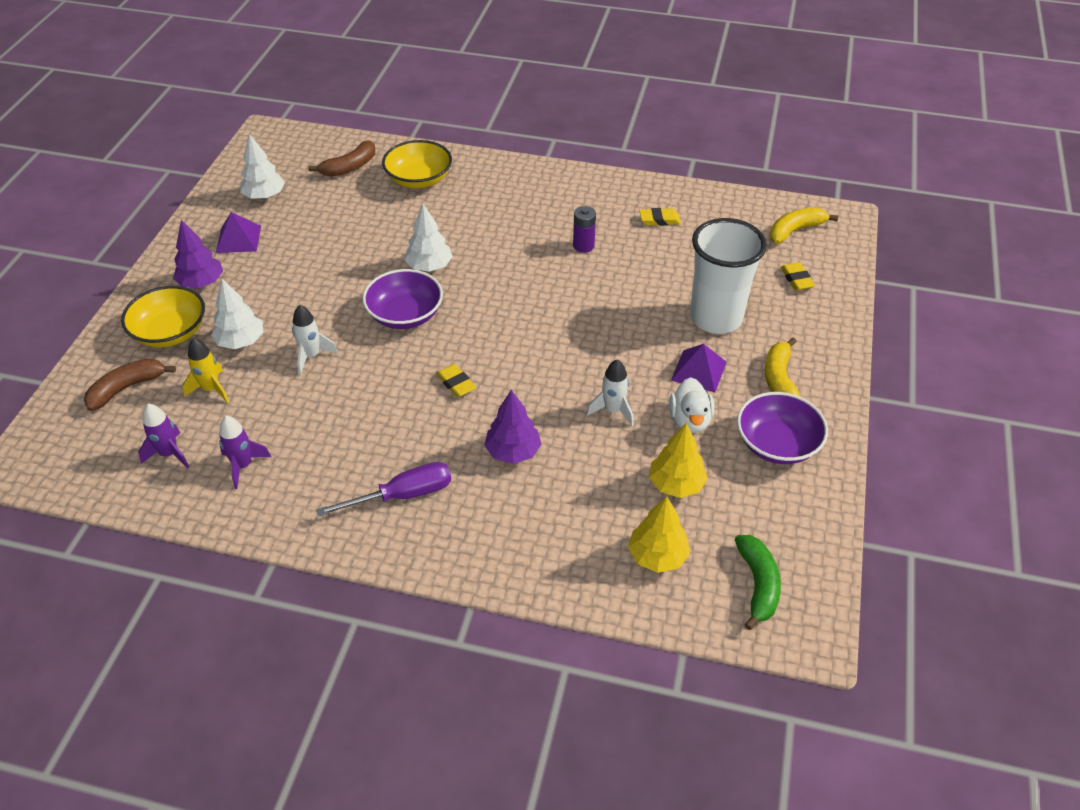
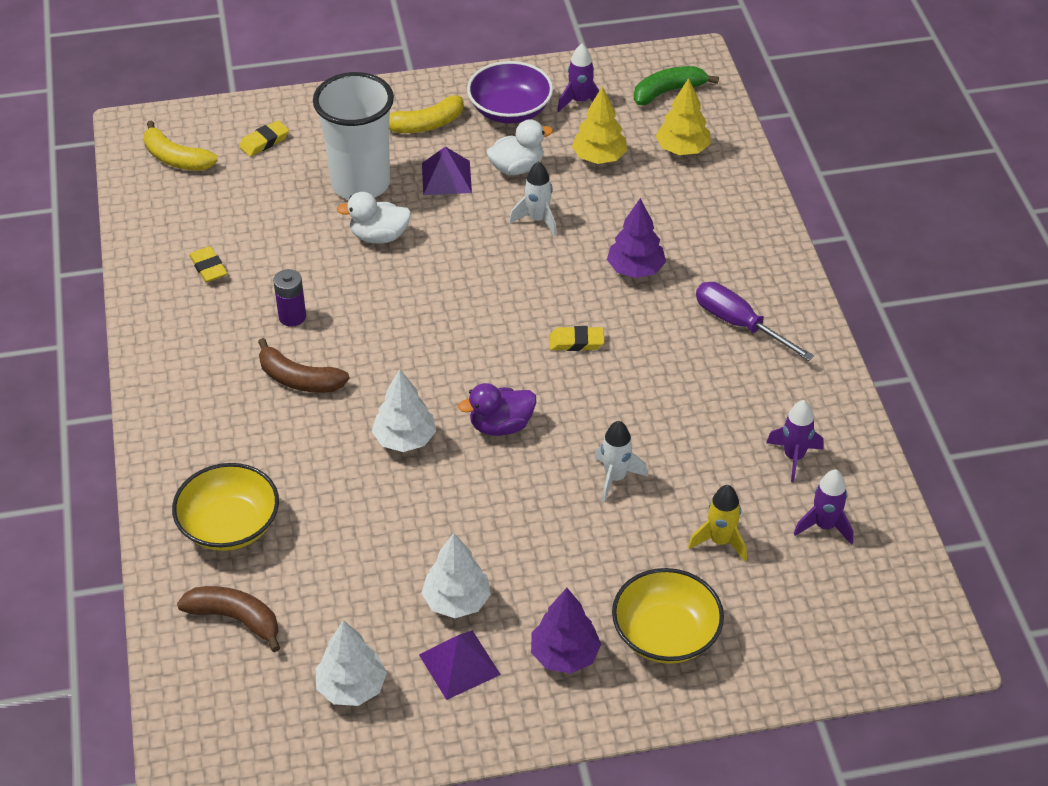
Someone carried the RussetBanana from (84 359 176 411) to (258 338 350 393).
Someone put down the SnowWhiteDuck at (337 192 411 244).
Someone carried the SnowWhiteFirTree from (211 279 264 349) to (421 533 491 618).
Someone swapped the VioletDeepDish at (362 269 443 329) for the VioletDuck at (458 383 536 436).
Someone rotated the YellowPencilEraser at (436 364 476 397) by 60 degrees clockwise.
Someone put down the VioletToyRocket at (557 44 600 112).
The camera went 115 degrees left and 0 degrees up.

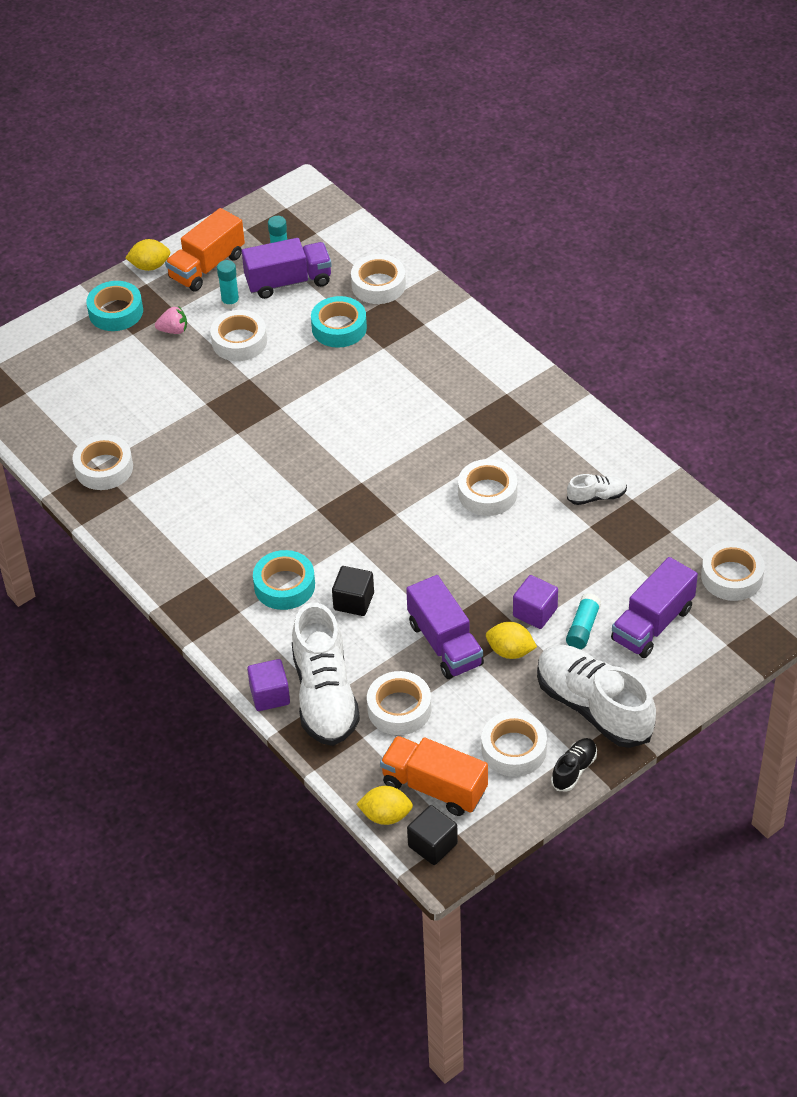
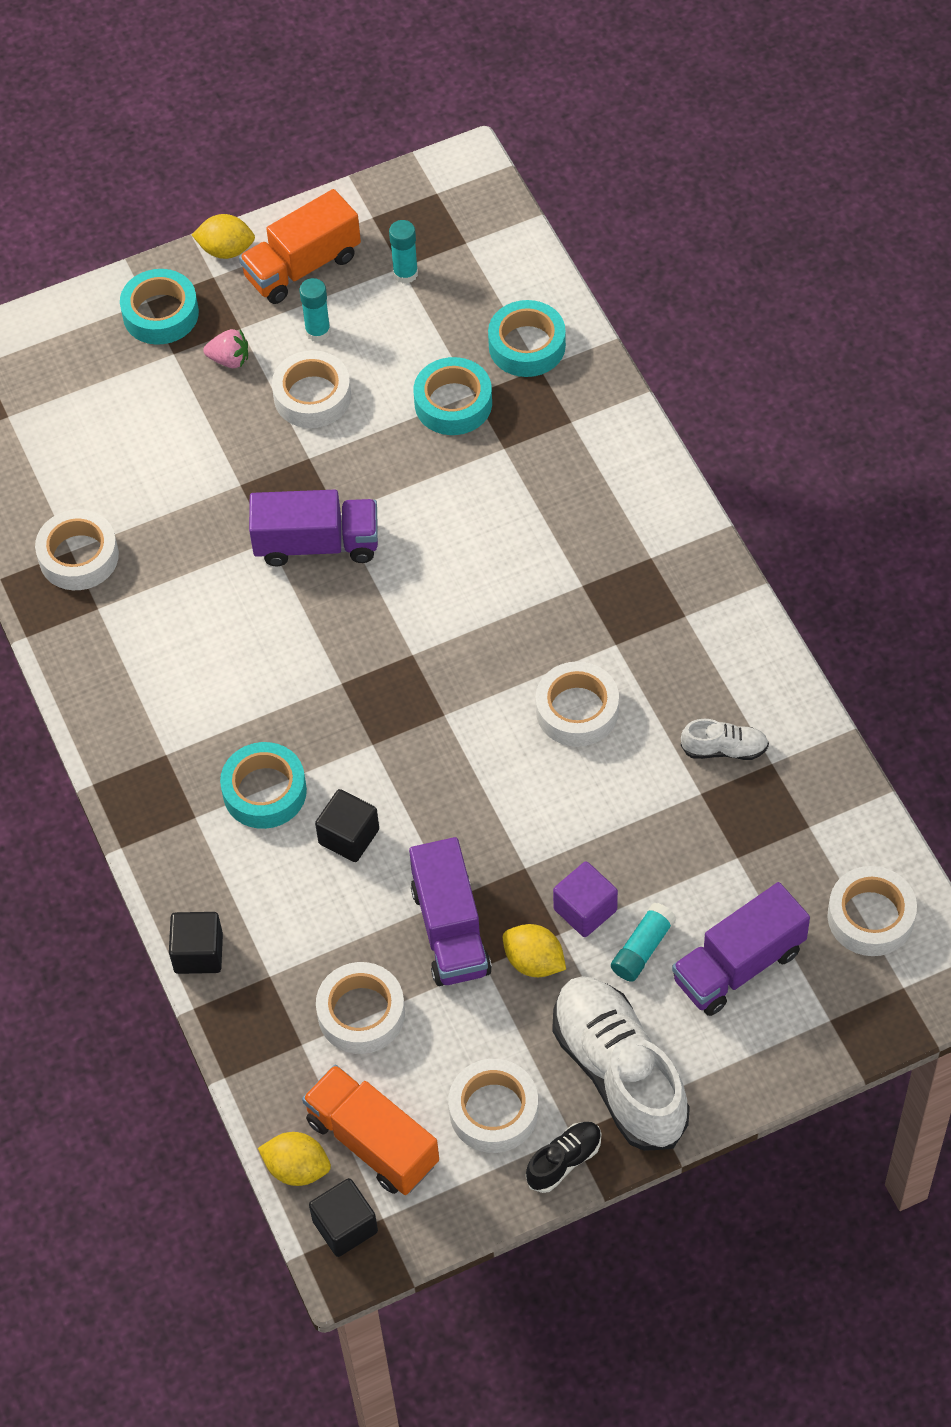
Someone repainted the VioletCube at (247 659 290 711), which became the BlackCube at (169 912 223 974).
Someone carried the VioletLorry from (242 238 332 299) to (249 490 378 566).
Someone repainted the SnowWhiteRollOfTape at (351 254 406 304), which became the TurquoiseRollOfTape at (488 300 566 377).
Someone took away the SnowWhiteLaceUpShoe at (292 602 360 746).
The camera went 15 degrees right and 10 degrees up.

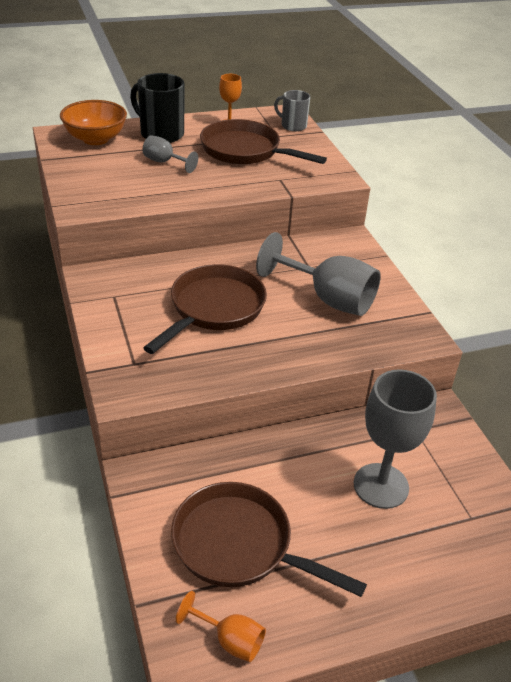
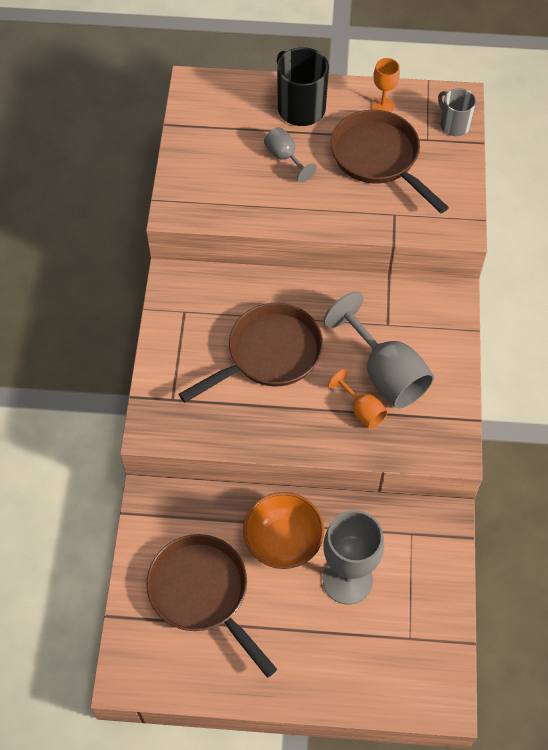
Someone carried the BrightOrangeDeepDish from (60 100 127 145) to (243 492 324 569).
Someone carried the BrightOrangeChalice from (176 591 266 662) to (328 369 388 429).
The camera went 25 degrees right and 20 degrees up.

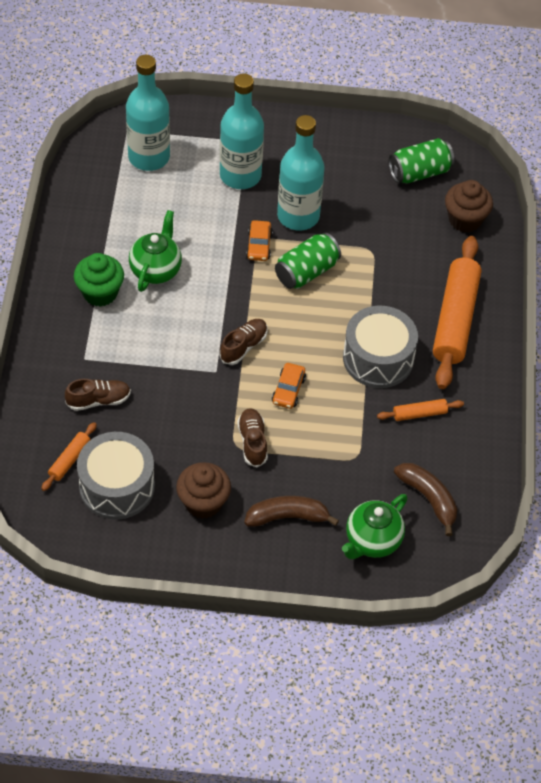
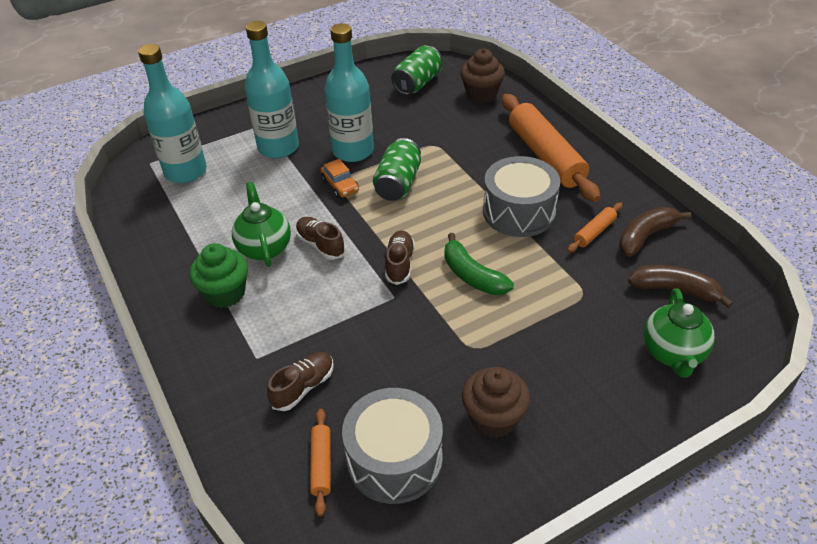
Someone carried the RussetLaceUpShoe from (237 408 268 467) to (295 217 346 260).
Someone swapped the BrightOrangeAutomobile at (272 363 306 409) for the LeafGreenBanana at (445 233 514 295).
Someone carried the RussetBanana from (244 496 339 527) to (619 207 692 257).
The camera went 30 degrees left and 10 degrees down.

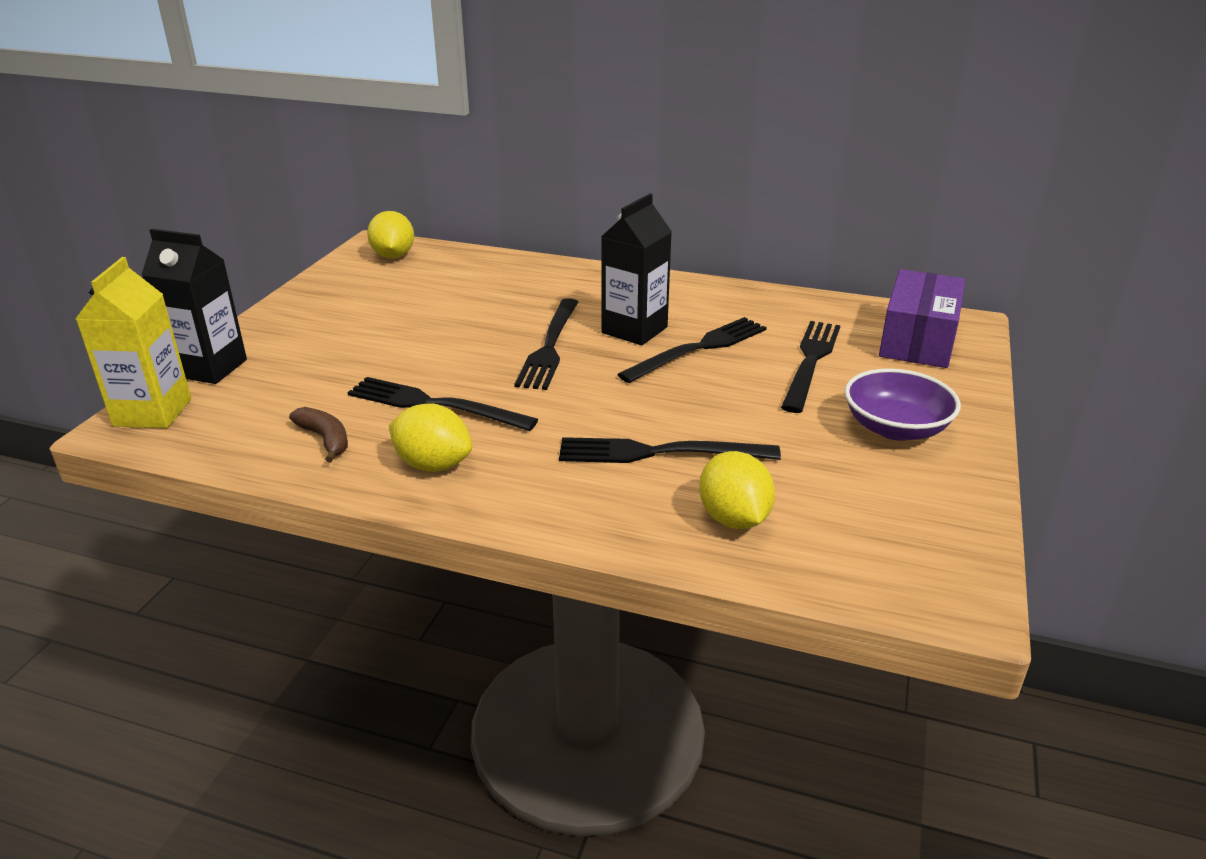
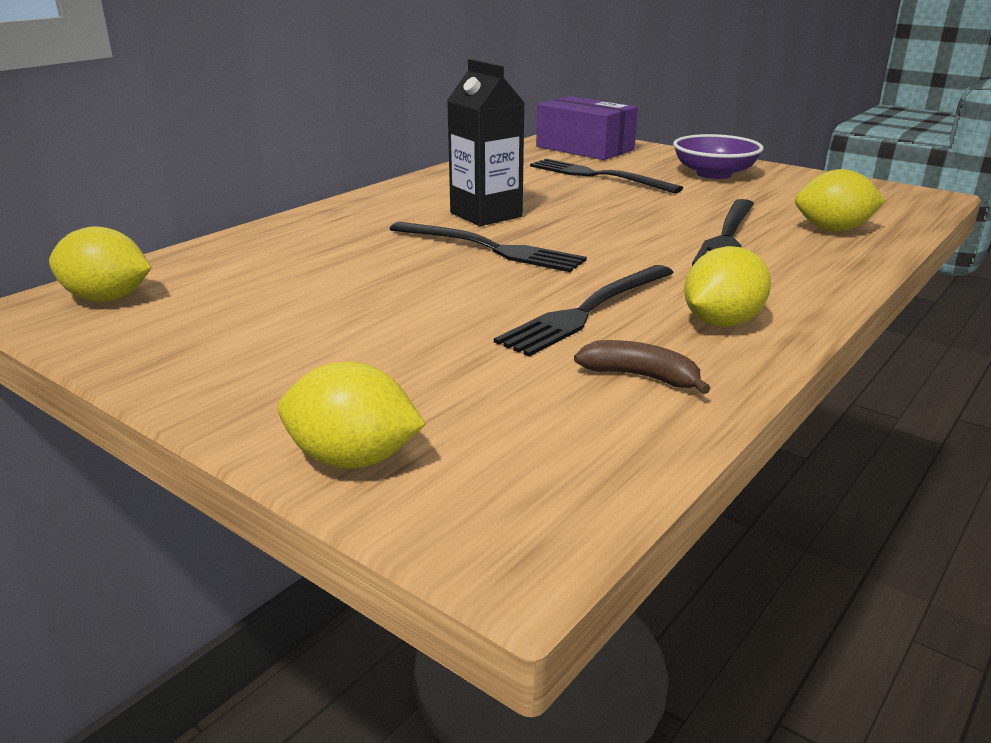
Someone swapped the BlackJuiceCarton at (142 229 247 384) for the YellowLemon at (278 362 426 469).
Someone rotated the RussetBanana at (289 407 348 462) by 45 degrees clockwise.
Someone took away the YellowJuiceCarton at (76 257 191 428).
Someone took away the BlackTableFork at (617 317 767 383).
The camera went 70 degrees left and 5 degrees down.

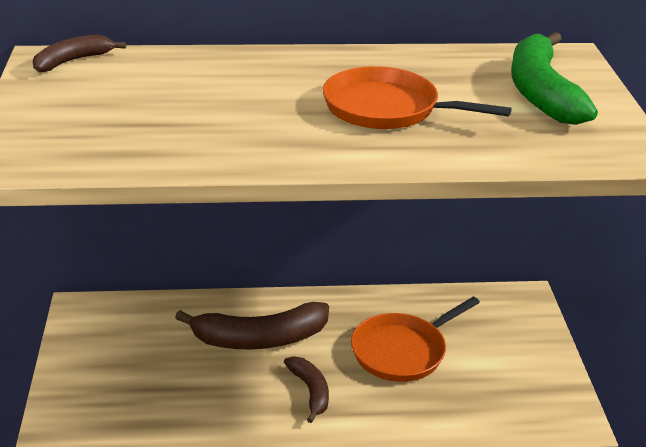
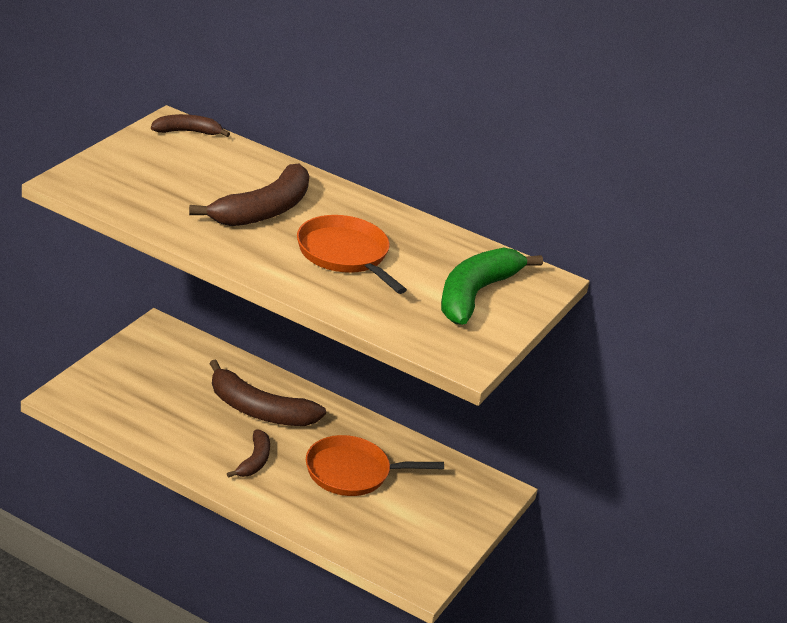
Someone put down the RussetBanana at (189 164 309 226).
The camera went 30 degrees right and 0 degrees up.

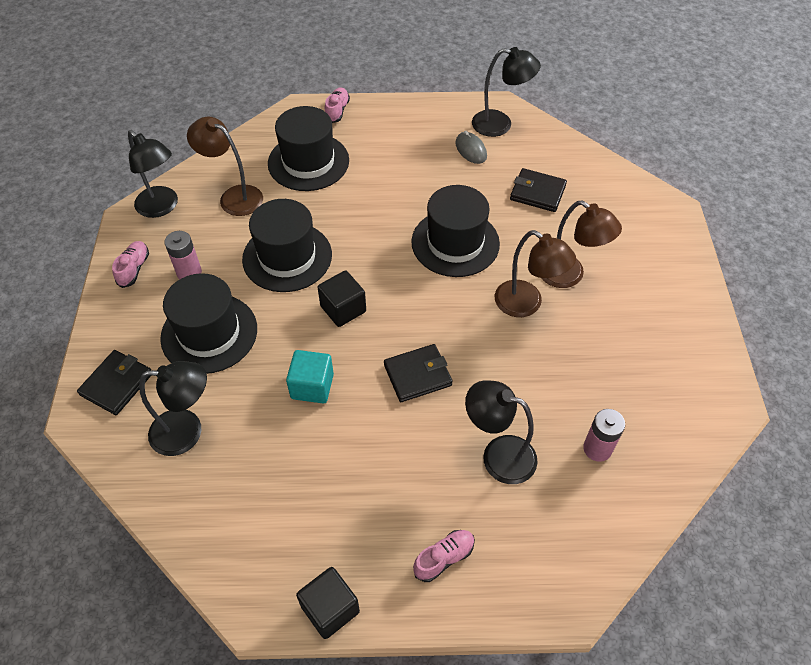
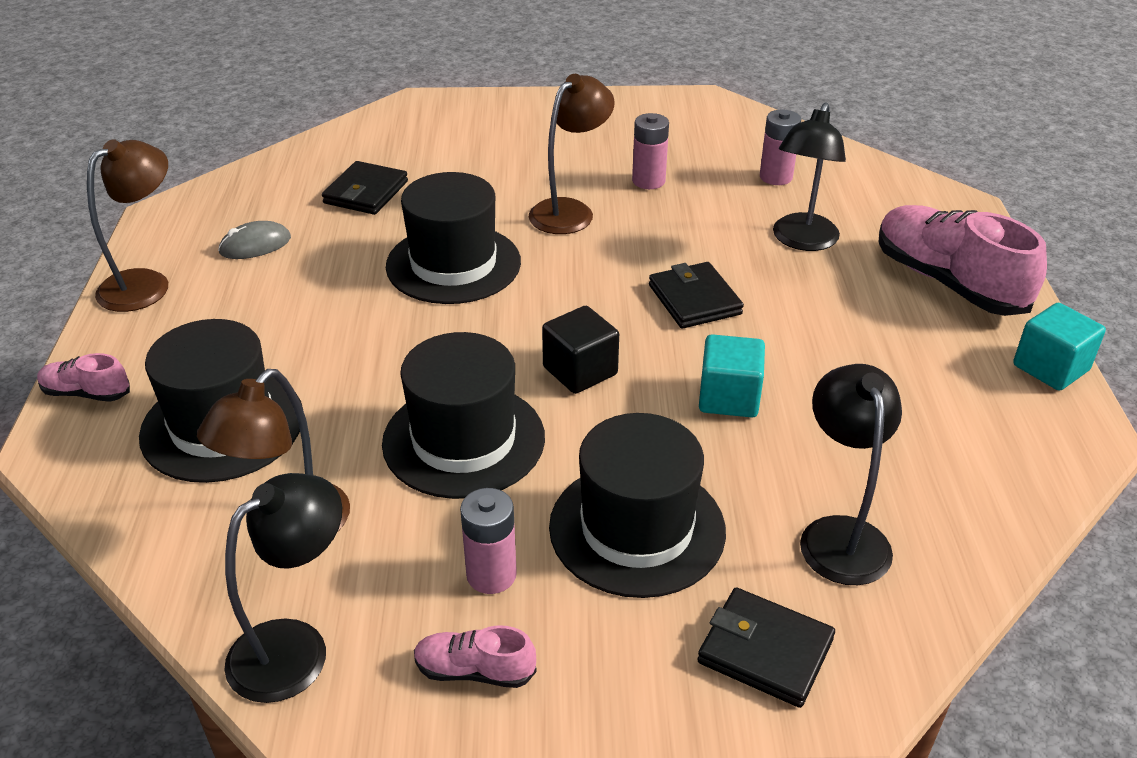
Someone carried the RussetReadingLamp from (542 201 622 288) to (87 139 168 312).
Someone put down the RosyPowerCell at (632 113 669 189).
Someone scaled the RosyLaceUpShoe at (413 530 475 582) by 2.12.
Someone repainted the BlackCube at (296 567 360 639), which became the TurquoiseCube at (1013 303 1106 391).
Someone took away the BlackReadingLamp at (472 47 541 137).
The camera went 90 degrees left and 15 degrees down.

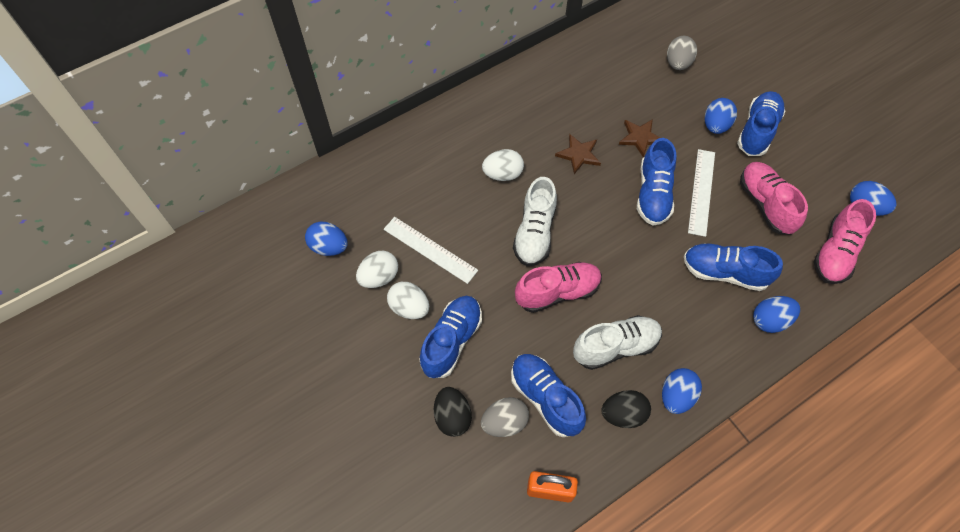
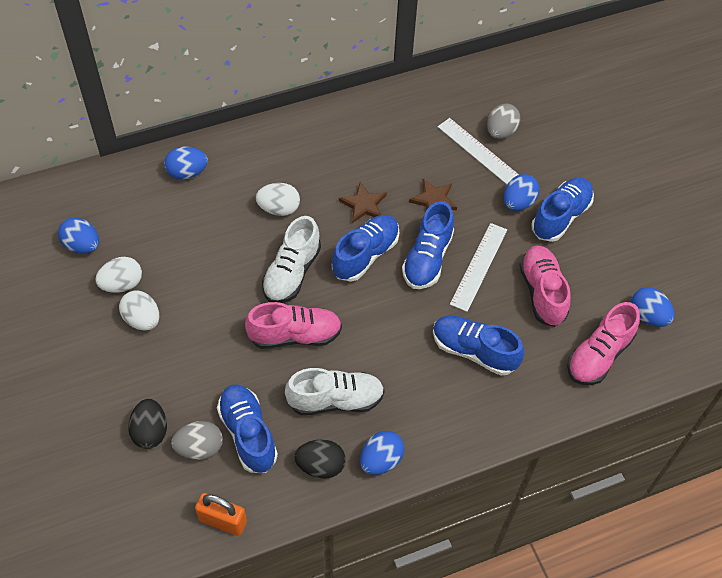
Someone carried the BlueEggShape from (753 296 800 333) to (164 147 208 180).
Someone carried the BlueLaceUpShoe from (420 296 482 378) to (332 215 399 282).
Someone carried the SnowWhiteStraightedge from (384 217 478 284) to (438 118 519 184).
The camera went 10 degrees right and 5 degrees down.

